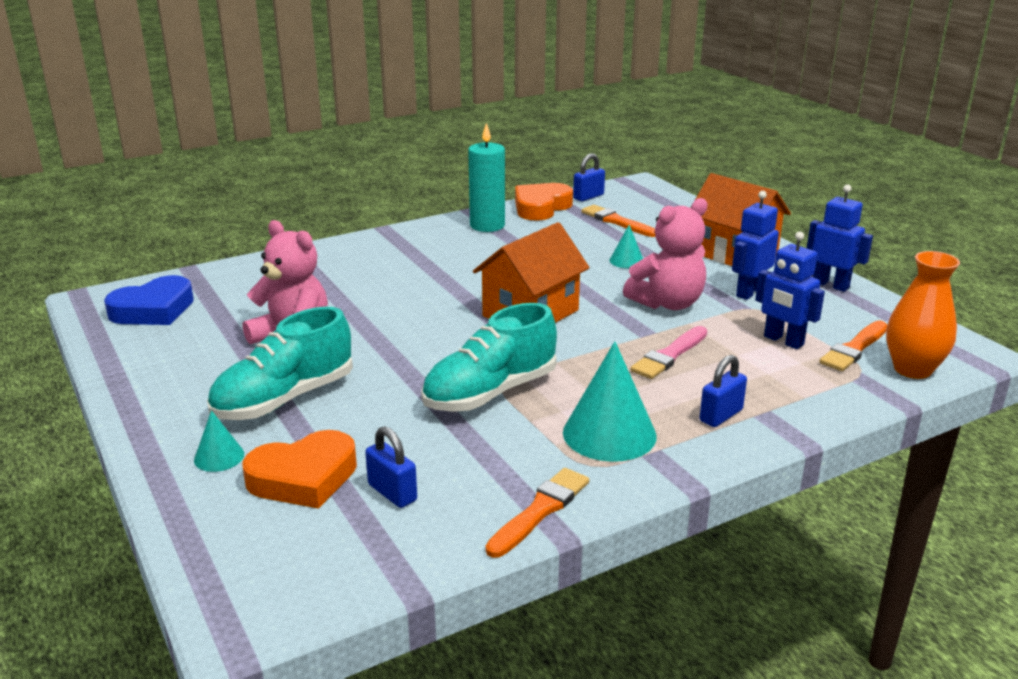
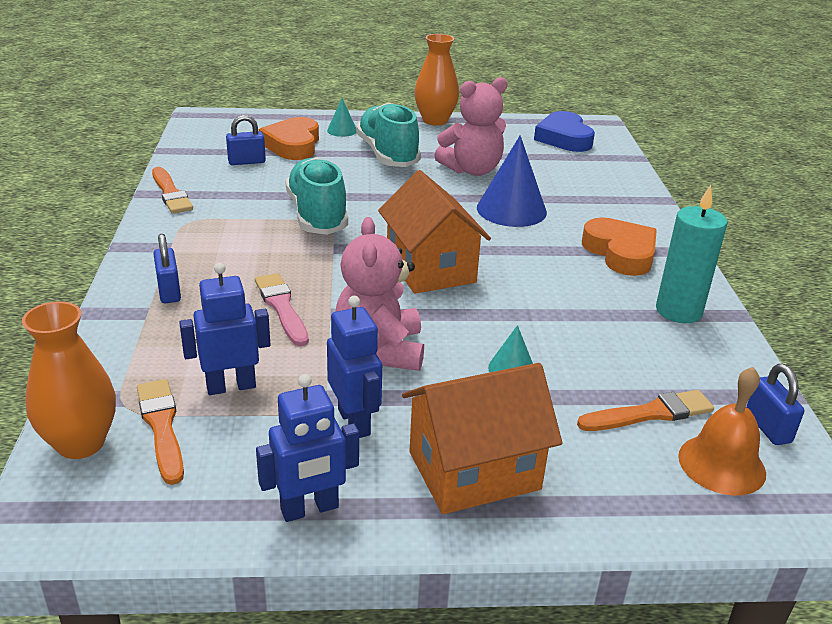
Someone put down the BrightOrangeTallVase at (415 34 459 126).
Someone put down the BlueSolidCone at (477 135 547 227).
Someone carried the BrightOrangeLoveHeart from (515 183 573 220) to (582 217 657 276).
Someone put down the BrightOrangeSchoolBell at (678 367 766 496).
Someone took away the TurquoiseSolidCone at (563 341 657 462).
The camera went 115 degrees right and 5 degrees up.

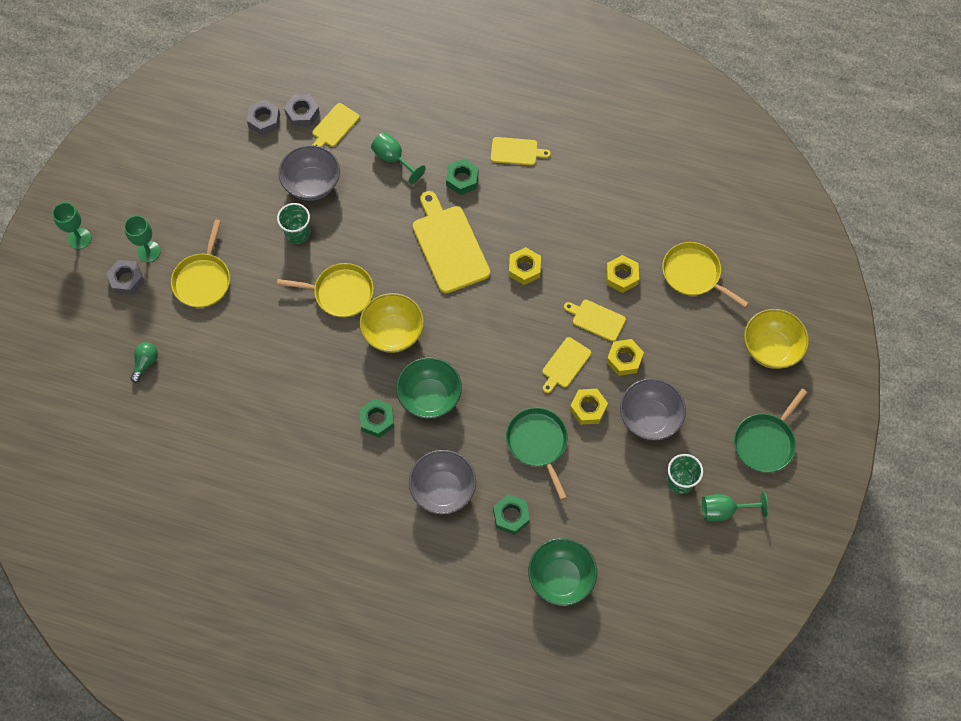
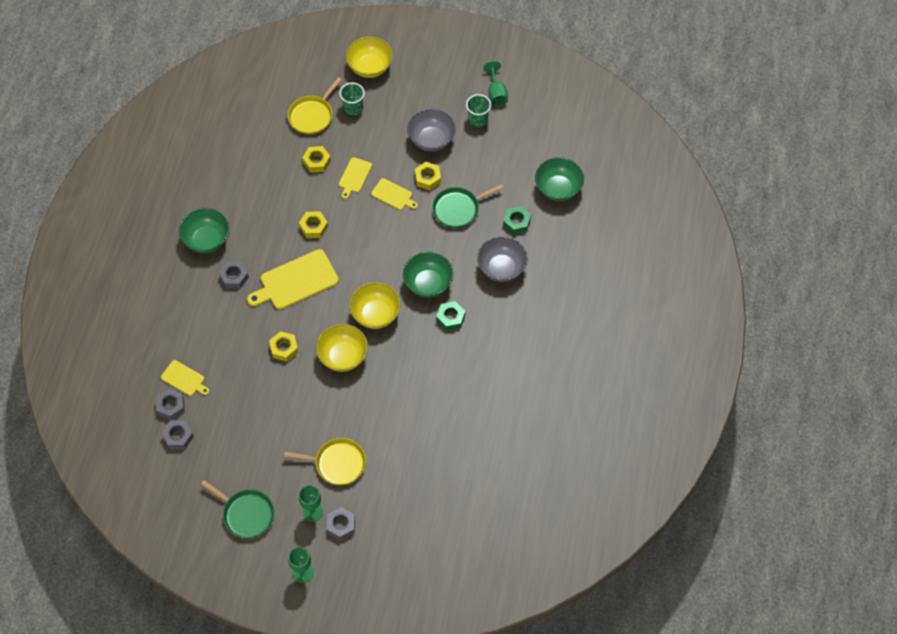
Someone swapped the YellowCuttingBoard at (491 137 551 166) for the LeafGreenDeepDish at (179 208 229 253).
Someone carried the LeafGreenSkillet from (734 388 808 472) to (201 480 274 538).
Someone repainted the LeafGreenNut at (446 159 478 195), which became the AshGreyNut at (219 261 249 289).
Someone carried the YellowNut from (606 339 644 376) to (269 331 298 362).
Someone swapped the YellowSkillet at (277 263 374 317) for the YellowDeepDish at (316 324 368 372).
Someone carried the LeafGreenTumbler from (277 203 310 244) to (339 83 365 115).
Someone took away the LeafGreenLightBulb at (131 342 158 383).
Someone took away the AshGreyDeepDish at (279 145 340 201).
Someone took away the LeafGreenChalice at (371 132 426 184).
The camera went 95 degrees left and 5 degrees down.

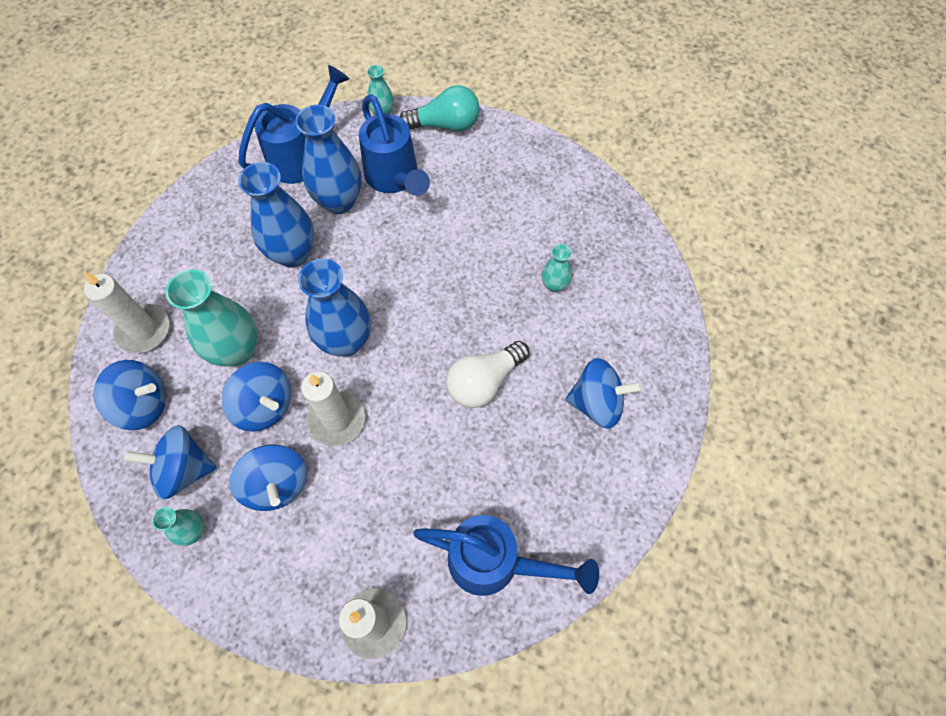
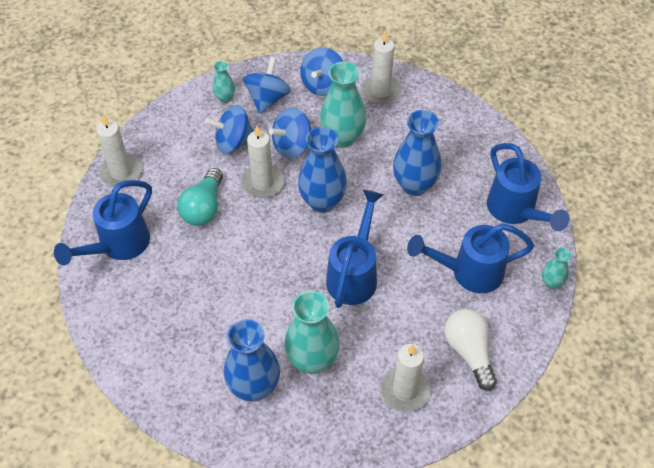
Someone carried the TurquoiseLightBulb from (400 85 480 132) to (177 168 223 226).
Someone carried the BlueTallVase from (295 105 362 214) to (224 319 280 402).
Someone scaled the TurquoiseTallVase at (542 244 572 292) by 1.98.
Someone put down the BlueSprinklingCan at (326 190 384 308).
Someone put down the SnowWhitePillarCandle at (380 344 430 412).
Someone carried the SnowWhiteLightBulb from (446 341 530 408) to (444 309 497 391).
Someone took away the BlueToyTop at (565 358 643 429).
The camera went 110 degrees right and 10 degrees down.

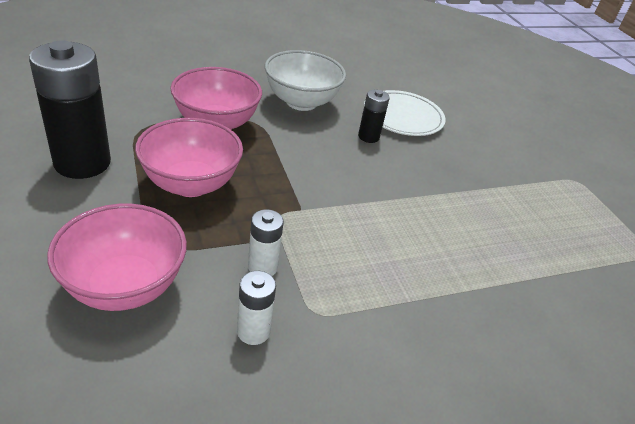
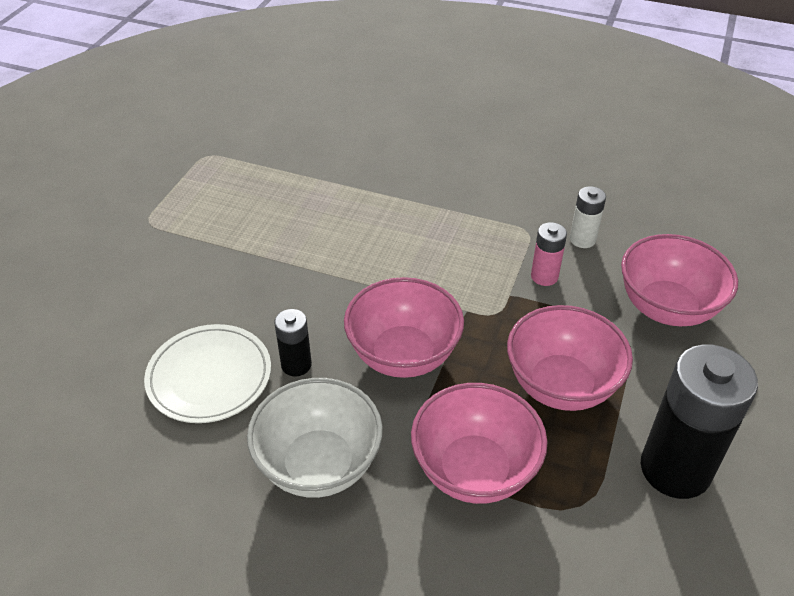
Someone put down the RosyDeepDish at (344 277 464 378).
Someone repainted the SnowWhitePowerCell at (248 209 284 276), which became the RosyPowerCell at (531 222 567 286).
The camera went 135 degrees left and 5 degrees up.

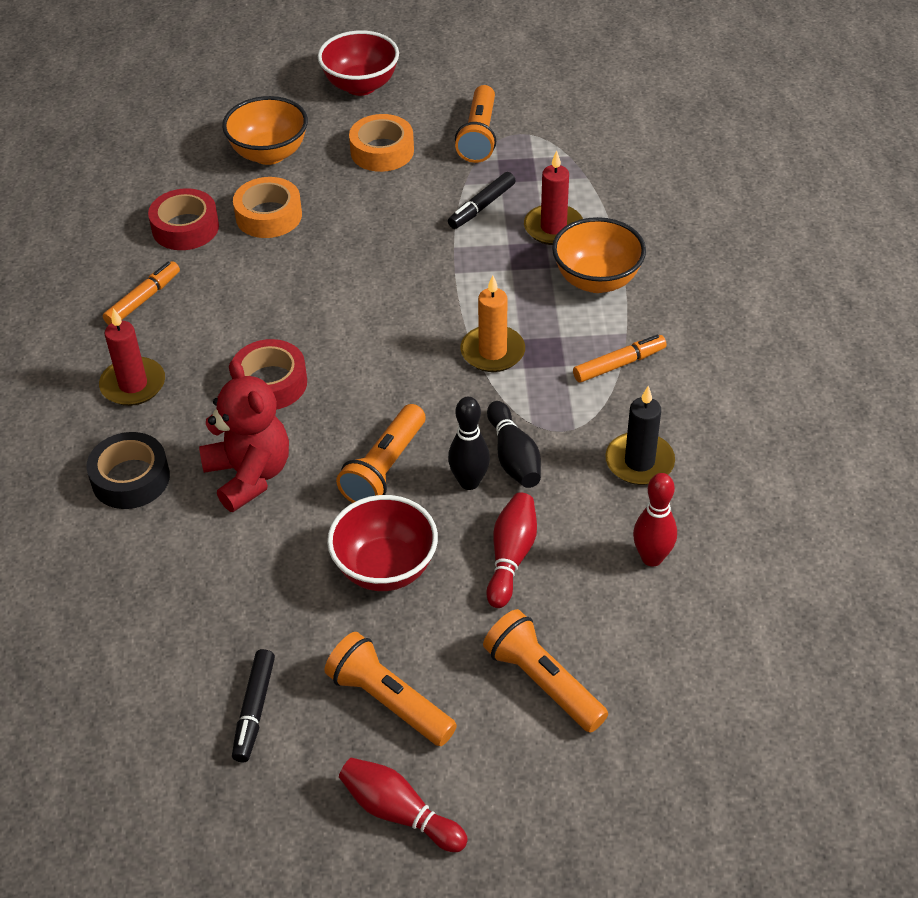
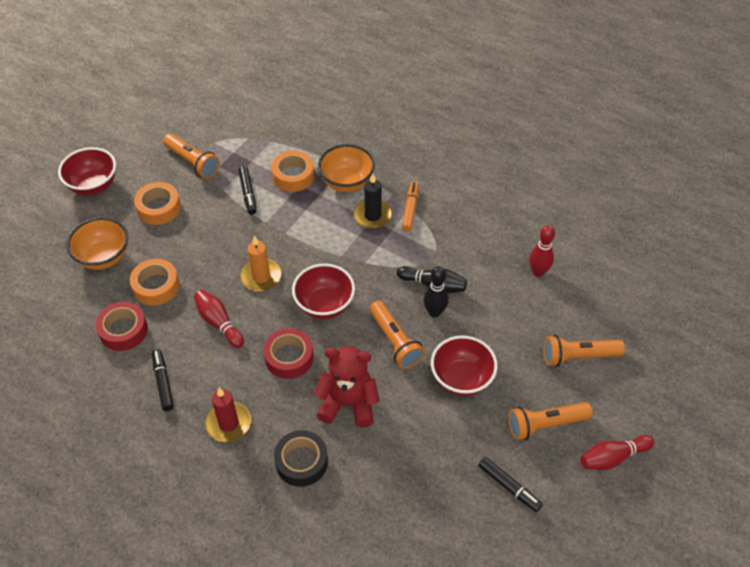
Someone repainted the BrightOrangeMarkerPen at (103 261 180 325), which became the BlackMarkerPen at (152 349 174 411).
Someone carried the ScarletTenpin from (486 493 537 608) to (194 290 244 348).
Someone carried the BrightOrangePillarCandle from (460 275 525 372) to (240 236 282 291).
Someone swapped the ScarletPillarCandle at (524 151 583 245) for the BrightOrangeRollOfTape at (271 151 315 192).
Someone put down the ScarletDeepDish at (292 263 355 319).
Someone carried the BlackPillarCandle from (605 386 675 485) to (354 174 392 229).
The camera went 55 degrees left and 5 degrees up.

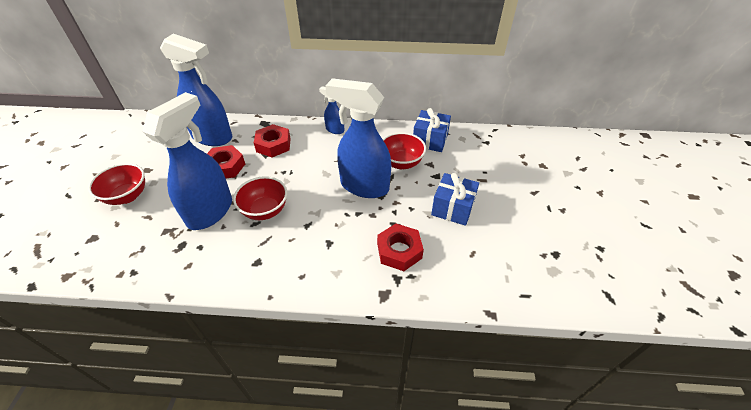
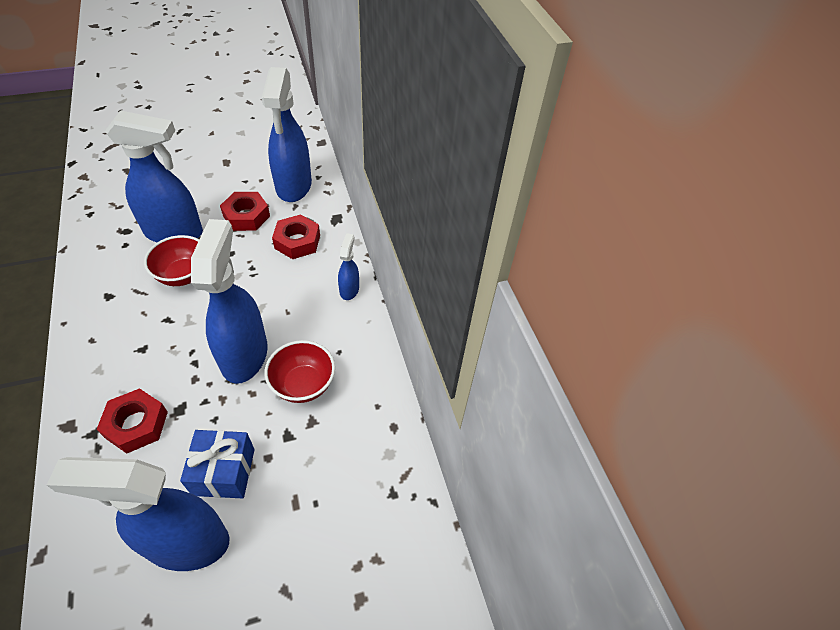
Someone put down the BlueSprayer at (47 457 230 571).
Someone took away the ScarletDeepDish at (88 163 145 205).
Someone took away the BlueWrappedGift at (413 108 451 152).
The camera went 65 degrees right and 5 degrees up.

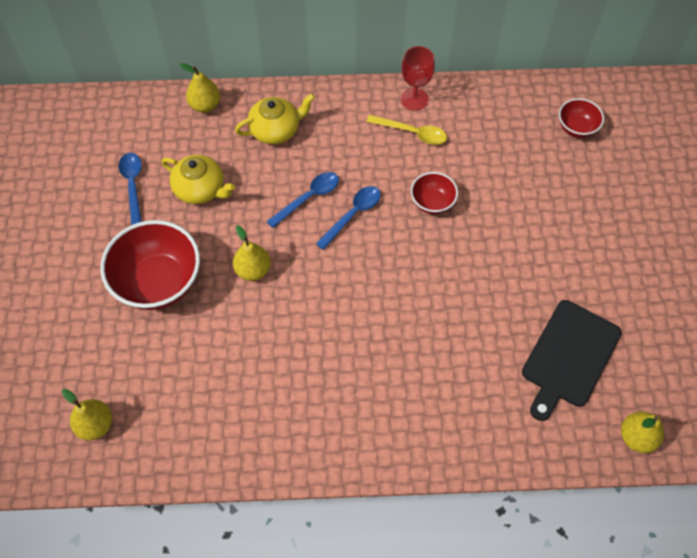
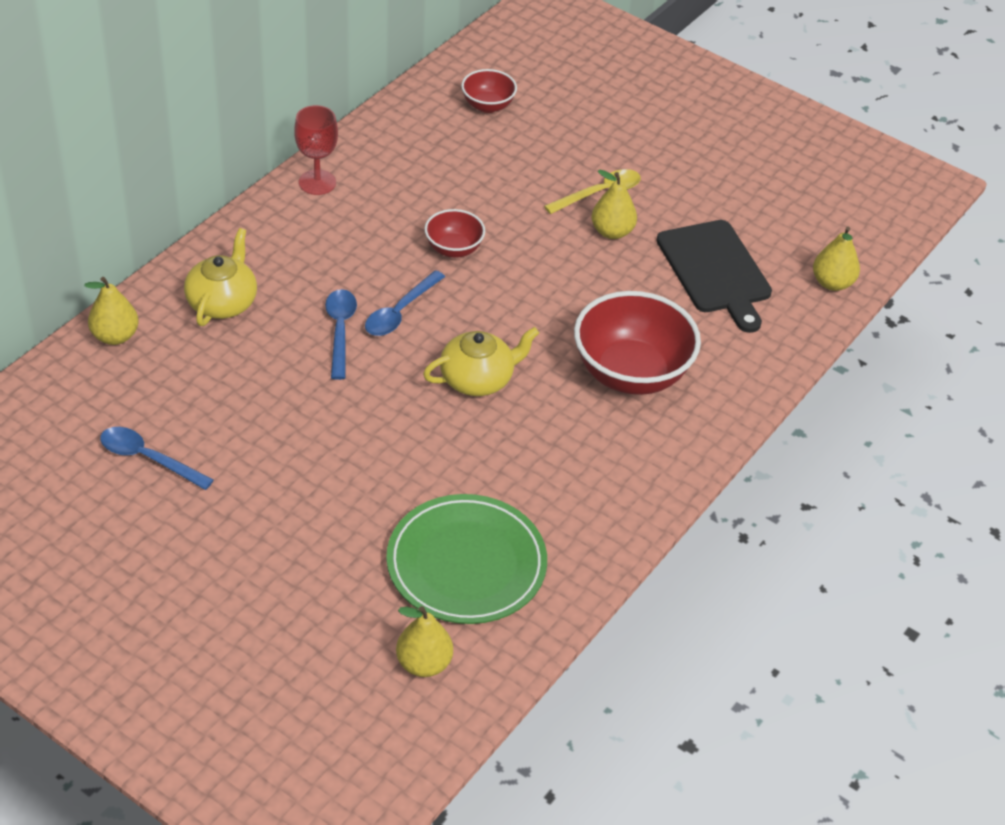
Someone rotated the BlueTeaspoon at (316 186 381 250) by 135 degrees counterclockwise.
Someone put down the LeafGreenDinnerPlate at (386 494 547 624).
Someone carried the YellowChinaTeapot from (162 155 235 204) to (423 327 539 396).
Someone carried the YellowTeaspoon from (366 115 447 145) to (544 169 641 214).
Someone carried the ScarletDeepDish from (100 220 200 310) to (574 291 701 395).
Someone carried the YellowPear from (233 225 271 281) to (591 170 637 239).
The camera went 55 degrees left and 15 degrees down.

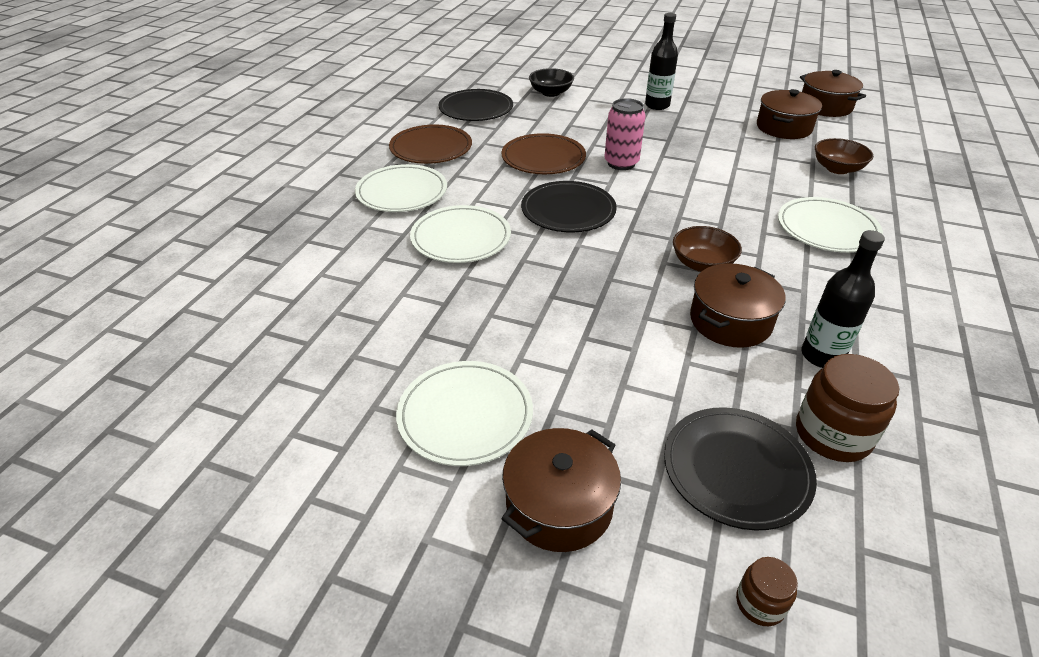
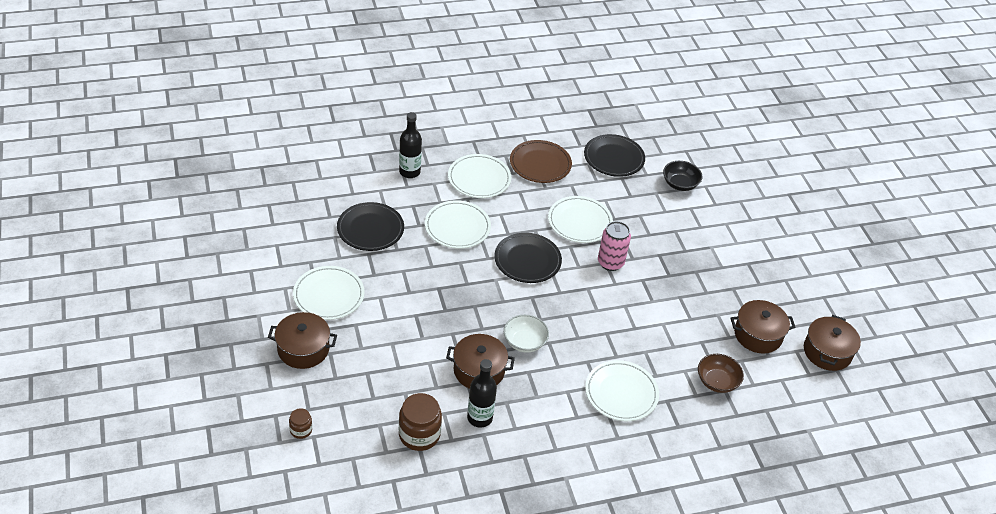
Someone carried the BlackDinnerPlate from (664 407 817 531) to (337 202 404 251).
Someone carried the BlackBottle from (645 13 678 110) to (399 112 422 178).
Someone repainted the RussetDeepDish at (673 226 742 272), which became the SnowWhiteDeepDish at (504 315 549 353).
Someone repainted the RussetDinnerPlate at (501 133 586 174), which became the SnowWhiteDinnerPlate at (548 196 613 243).
The camera went 50 degrees right and 5 degrees up.

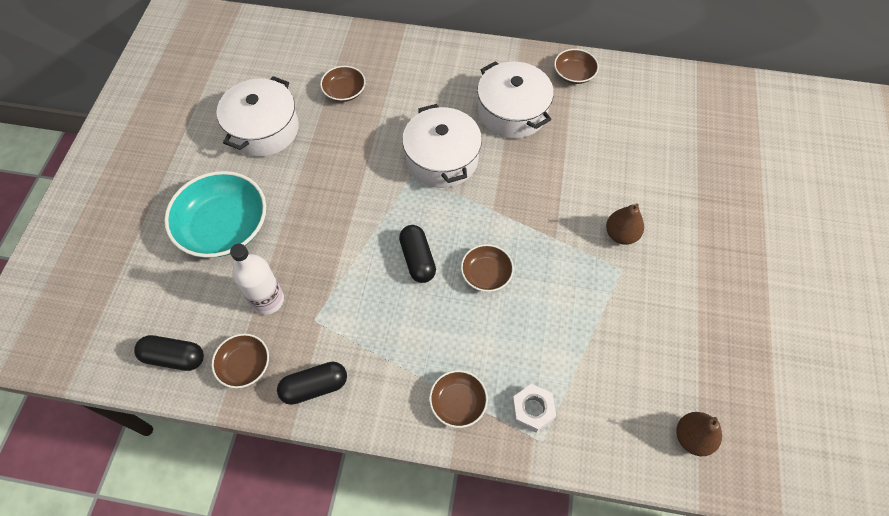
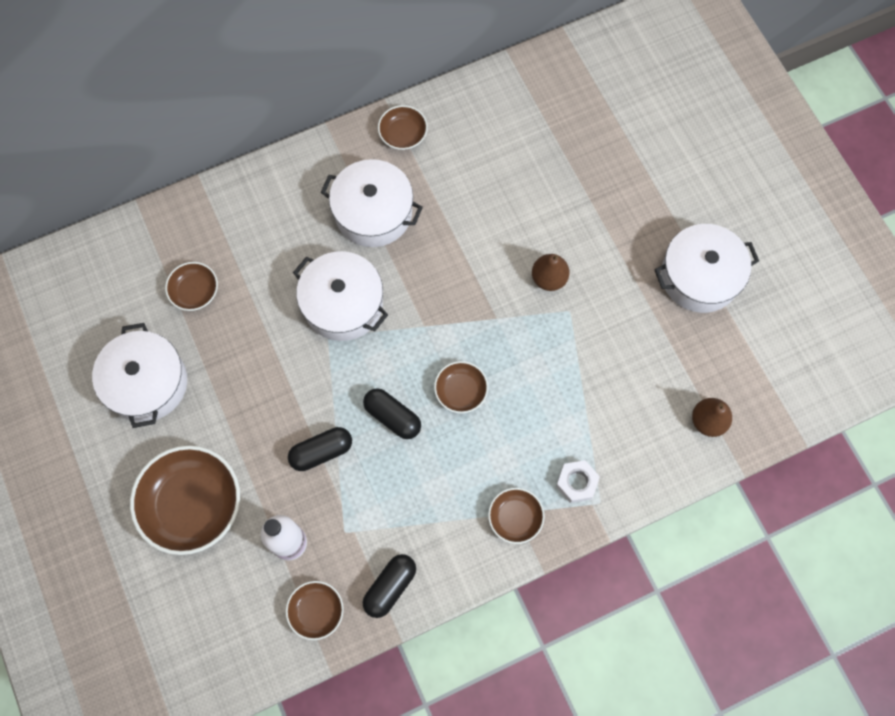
Someone repainted the TurquoiseDeepDish at (164 171 266 258), which became the RussetDeepDish at (130 446 240 555).
Someone carried the BlackPillShape from (134 335 204 371) to (288 427 352 471).
Someone put down the SnowWhiteStockpot at (655 224 759 313).
The camera went 35 degrees left and 10 degrees up.

